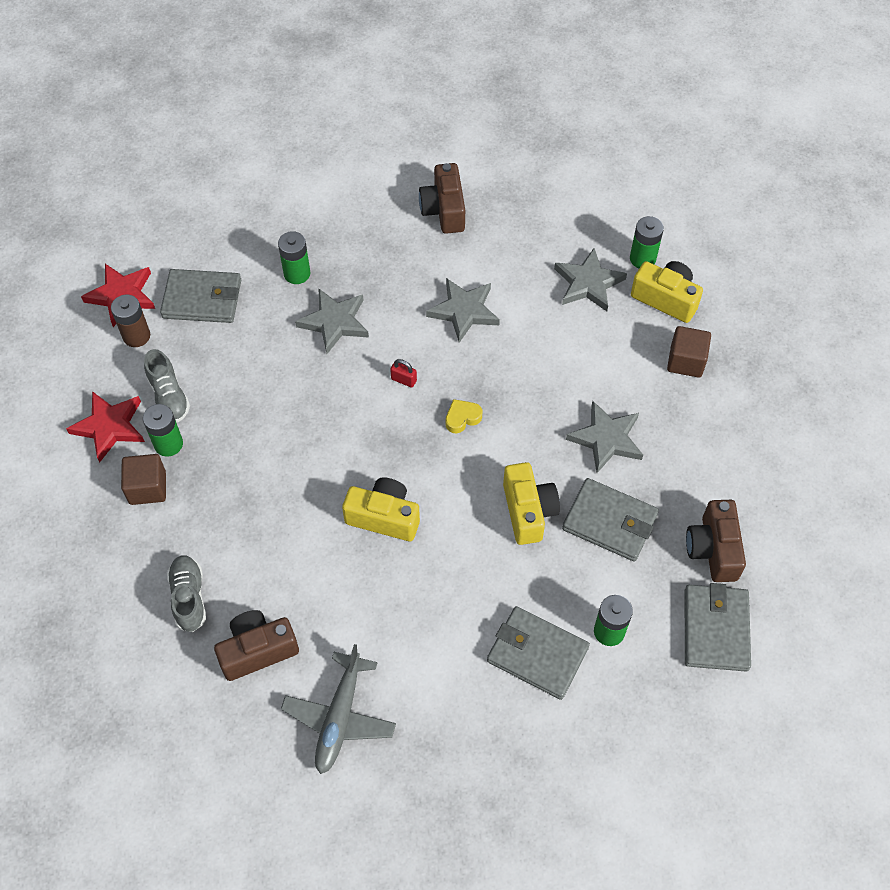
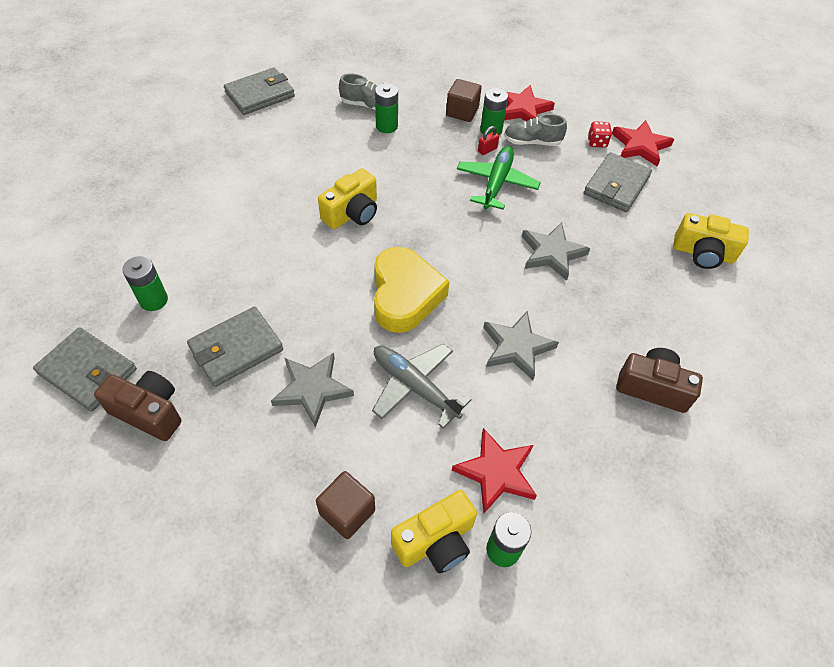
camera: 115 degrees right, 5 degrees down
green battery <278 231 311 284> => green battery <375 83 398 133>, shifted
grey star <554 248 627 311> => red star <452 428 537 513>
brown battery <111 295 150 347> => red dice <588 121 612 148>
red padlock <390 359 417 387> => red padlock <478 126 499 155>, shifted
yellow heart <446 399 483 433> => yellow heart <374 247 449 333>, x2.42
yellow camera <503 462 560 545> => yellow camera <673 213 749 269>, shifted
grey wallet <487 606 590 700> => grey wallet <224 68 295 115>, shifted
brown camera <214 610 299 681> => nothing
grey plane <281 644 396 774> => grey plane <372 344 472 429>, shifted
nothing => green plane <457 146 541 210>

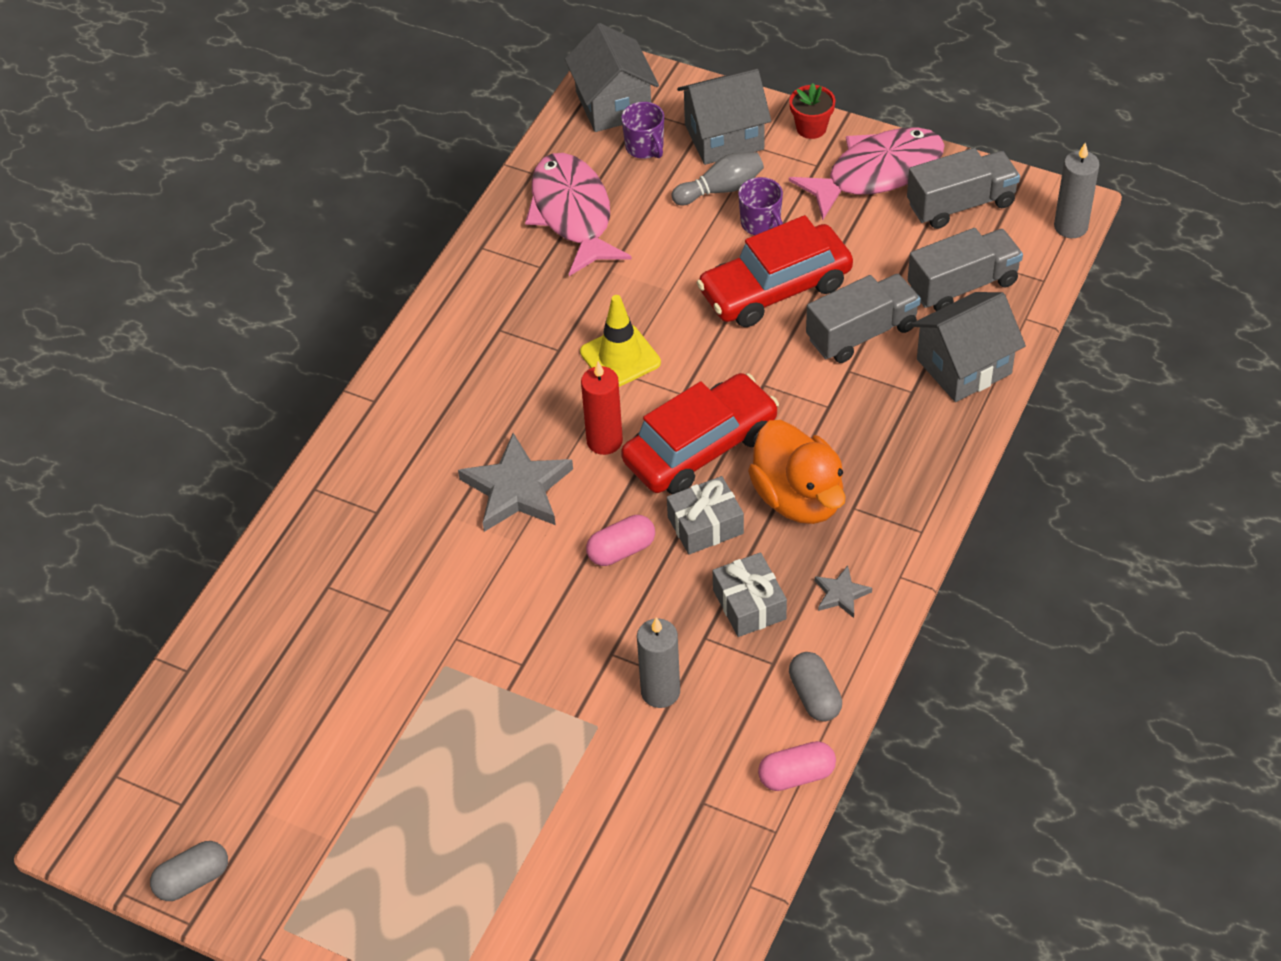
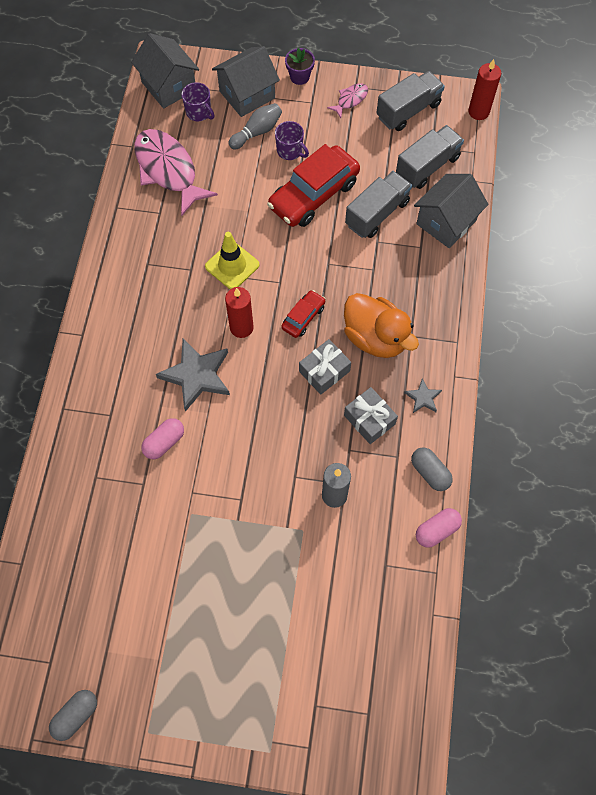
camera: 20 degrees left, 15 degrees up
red flower pot <789 83 835 139> => purple flower pot <285 48 315 85>
pink fish <789 127 945 220> => pink fish <327 83 368 118>, x0.46
grey candle <1054 143 1100 238> => red candle <468 59 501 120>
red car <621 373 779 494> => red car <281 290 325 338>, x0.50
pink capsule <586 515 655 566> => pink capsule <141 418 184 459>, shifted

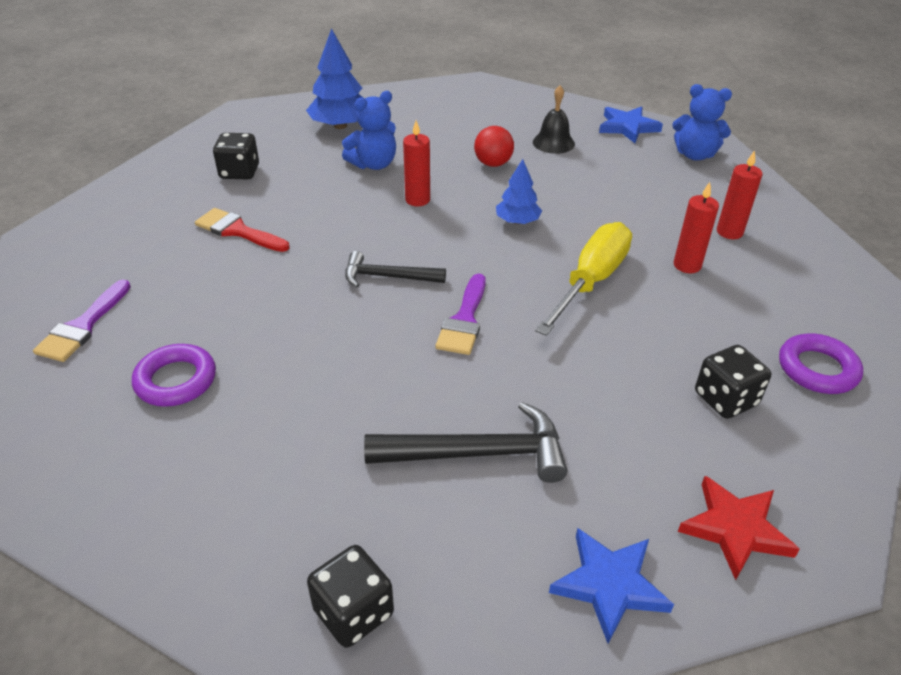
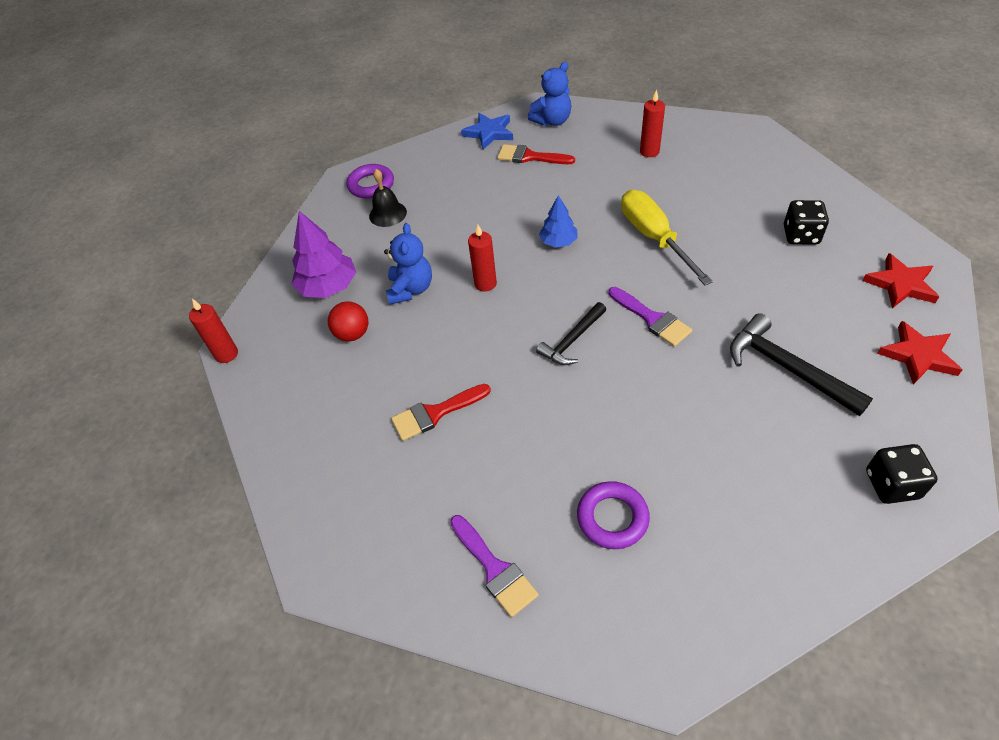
camera: 50 degrees left, 10 degrees up
blue tree <306 28 363 129> => purple tree <291 211 356 298>
black bell <533 85 575 154> => black bell <369 169 407 227>, shifted
red ball <474 126 514 167> => red ball <328 301 369 341>, shifted
black dice <213 133 259 179> => nothing
red candle <674 182 719 273> => red candle <189 299 238 363>, shifted
purple ring <779 333 863 394> => purple ring <347 164 394 199>, shifted
black hammer <364 402 568 483> => black hammer <730 313 873 416>, 75 degrees counterclockwise
blue star <549 528 674 644> => red star <877 321 962 385>
nothing => red brush <497 144 575 164>

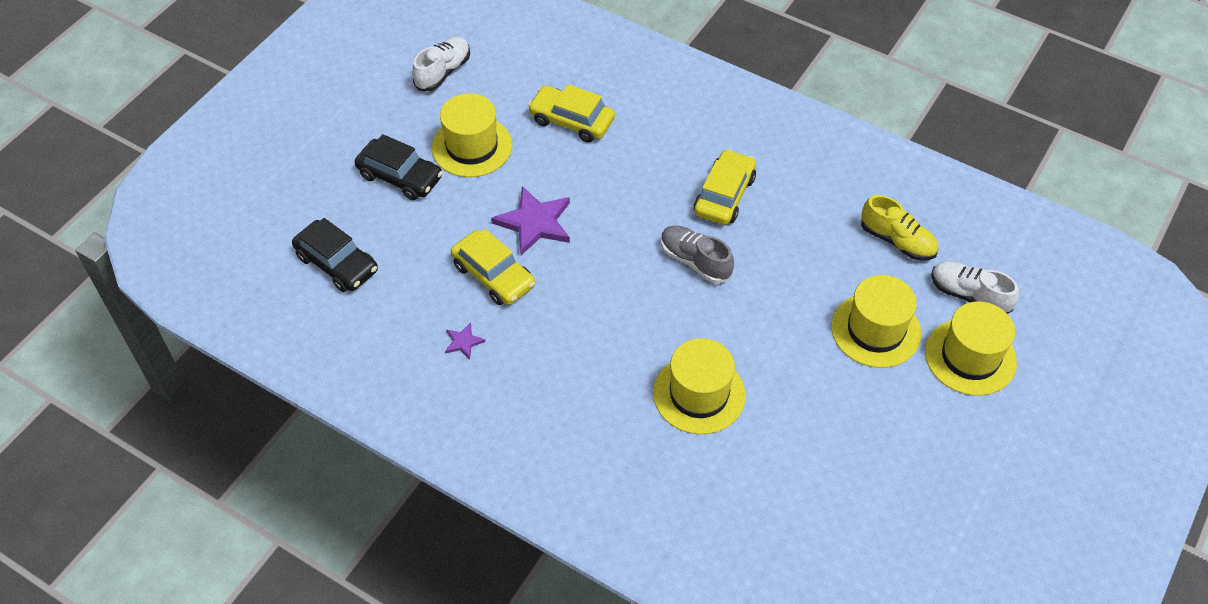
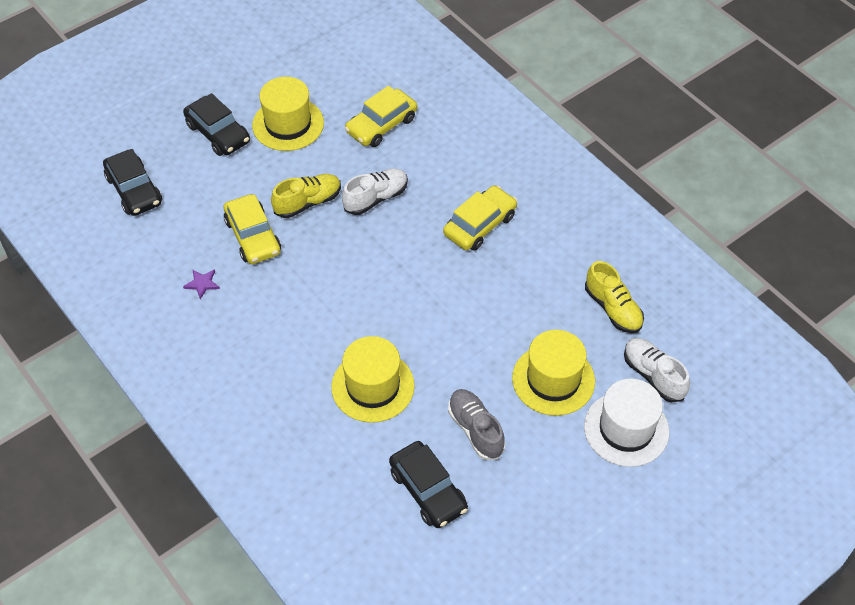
camera: 20 degrees right, 0 degrees up
white shoe <412 37 470 91> => white shoe <342 168 408 215>, shifted
yellow car <528 84 615 142> => yellow car <345 86 417 147>, 90 degrees counterclockwise
purple star <491 186 570 255> => yellow shoe <271 174 341 218>
grey shoe <661 225 734 283> => grey shoe <448 389 505 460>, shifted
yellow hat <925 302 1017 396> => white hat <584 379 670 467>
nothing => black car <389 441 468 528>

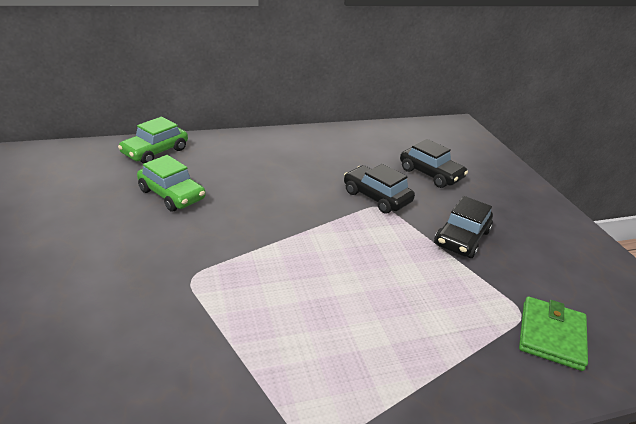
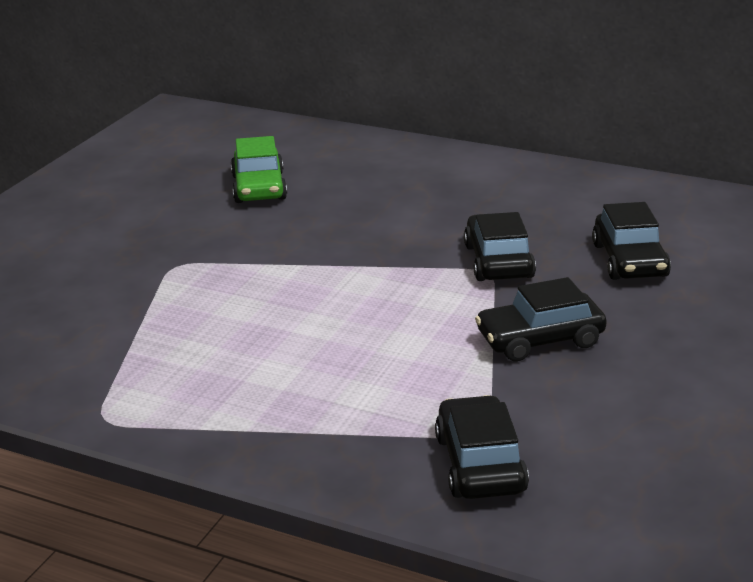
camera: 45 degrees right, 5 degrees down
green car <118 117 188 164> => nothing
green wallet <519 296 588 371> => black car <435 395 529 499>

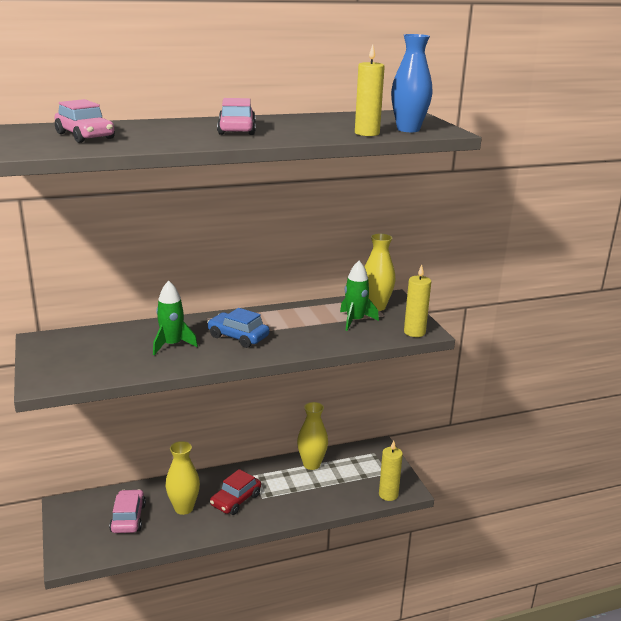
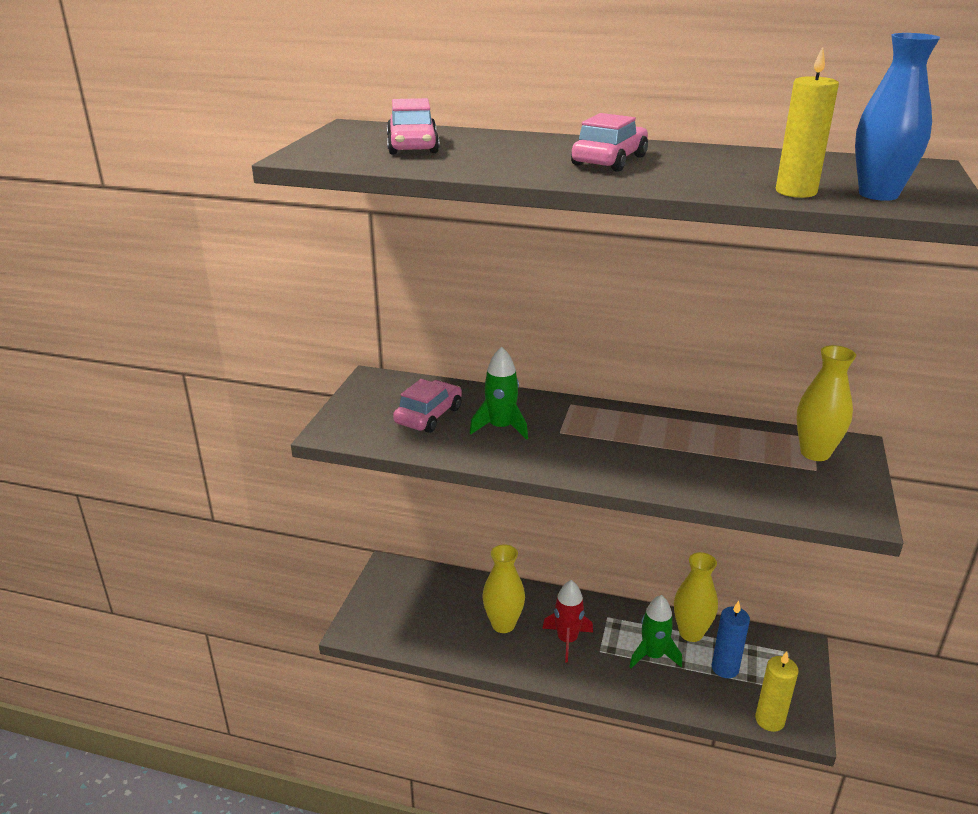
camera: 35 degrees right, 5 degrees up
green rocket <340 261 379 331> => green rocket <629 595 682 668>, shifted
yellow candle <404 265 431 337> => nothing
blue car <207 308 269 348> => nothing
red car <210 469 261 515> => red rocket <542 580 593 663>
pink car <109 489 146 533> => pink car <393 379 462 433>, shifted
nothing => blue candle <712 601 750 678>

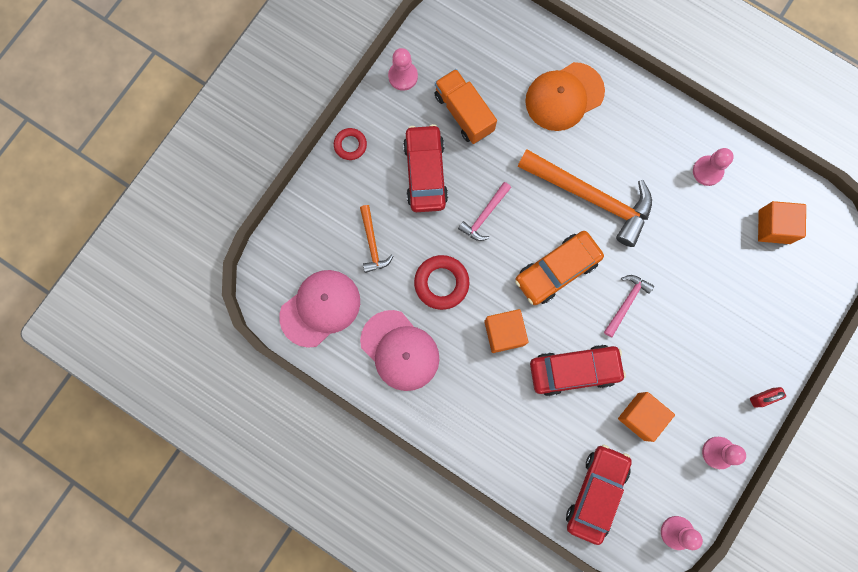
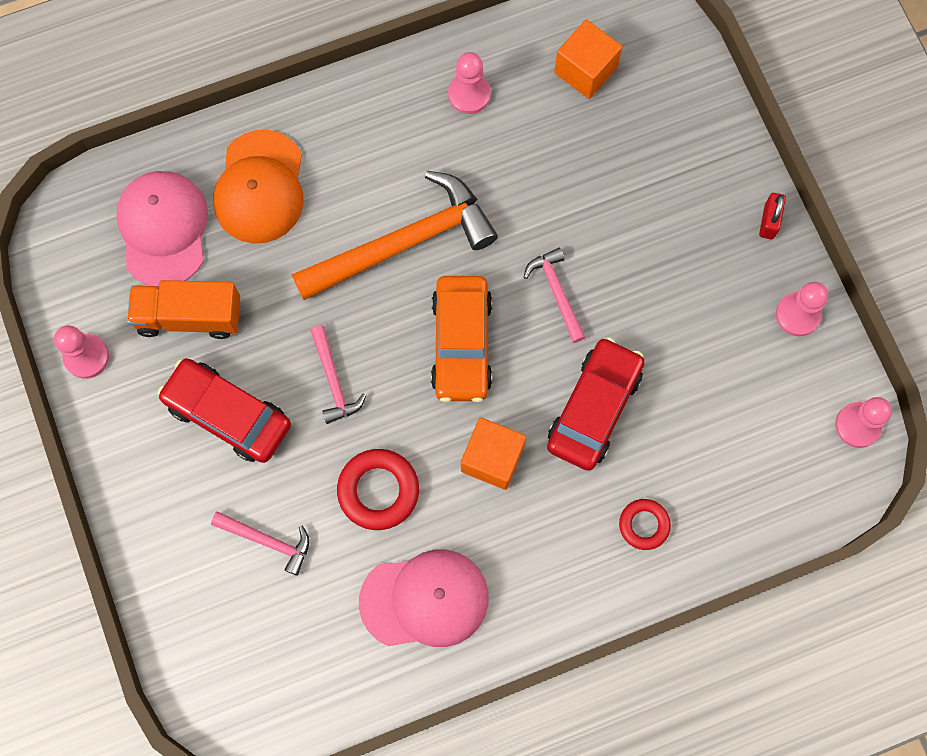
camera: 55 degrees left, 5 degrees down
red ring <334 128 367 160> => red ring <619 499 671 550>, shifted
orange hammer <360 205 393 273> => pink hammer <211 511 309 576>
pink cap <279 270 360 348> => pink cap <116 171 208 287>, shifted
orange cube <618 392 675 442> => nothing
red car <566 444 632 545> => nothing

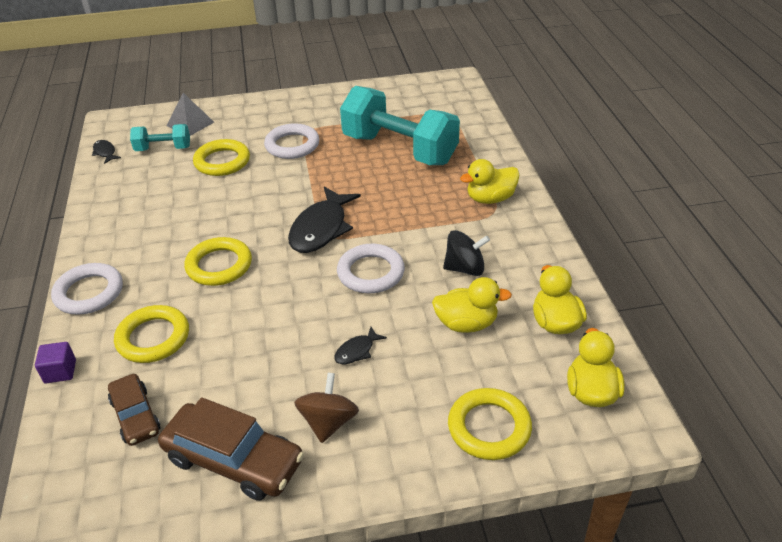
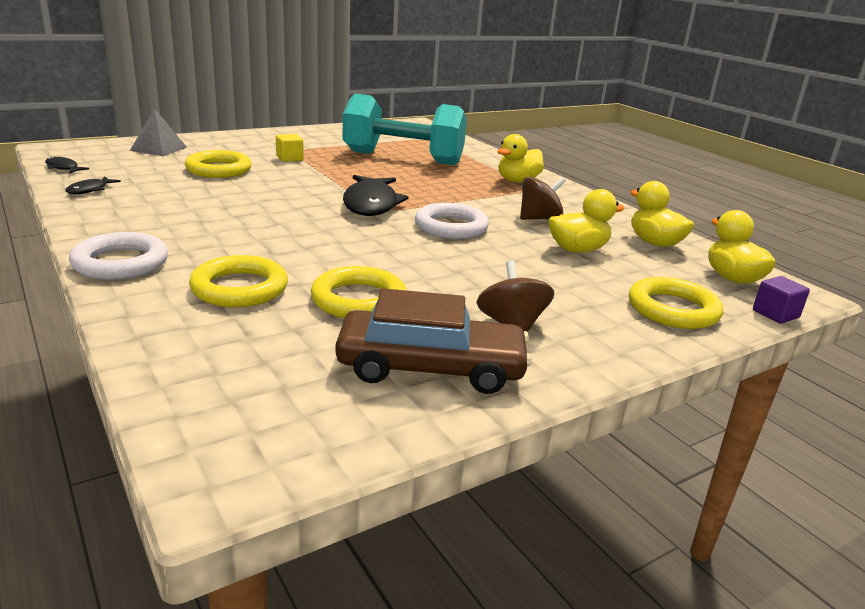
camera: 25 degrees left, 15 degrees down
white ring <264 123 319 159> => yellow cube <276 134 304 162>
turquoise dumbbell <130 124 190 151> => nothing
black spinning top <443 230 490 276> => brown spinning top <520 177 566 220>
yellow ring <184 237 252 286> => yellow ring <311 266 406 318>, shifted
black fish <335 327 387 364> => black fish <66 176 121 194>, shifted
purple cube <35 342 76 383> => purple cube <753 276 810 324>, shifted
brown car <108 374 161 446> => nothing

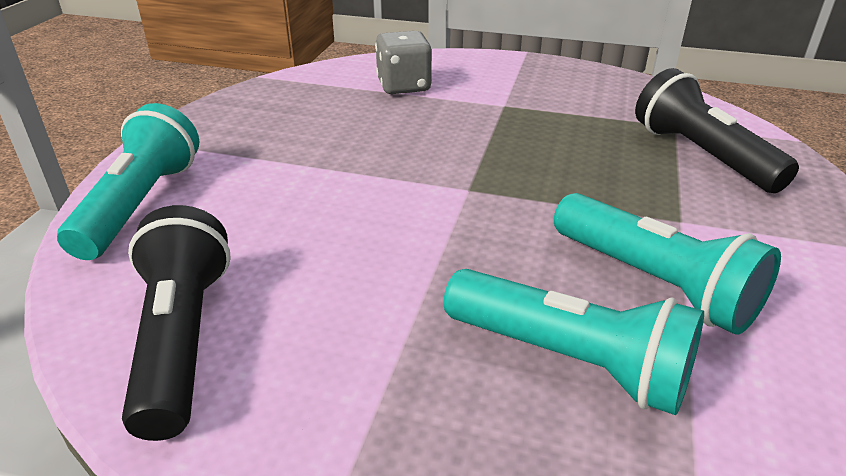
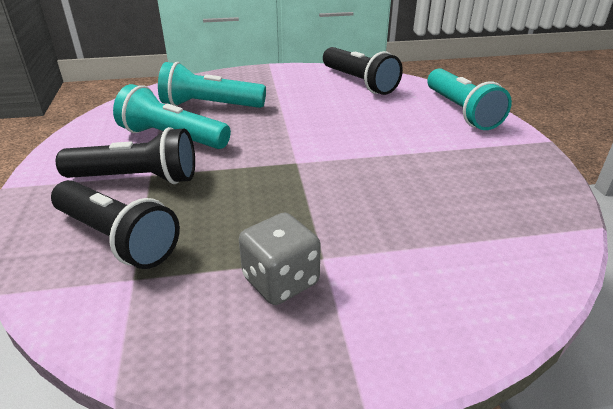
camera: 155 degrees right, 0 degrees up
grey dice <375 31 432 94> => grey dice <239 212 321 305>, shifted
nothing => black flashlight <56 127 195 184>

